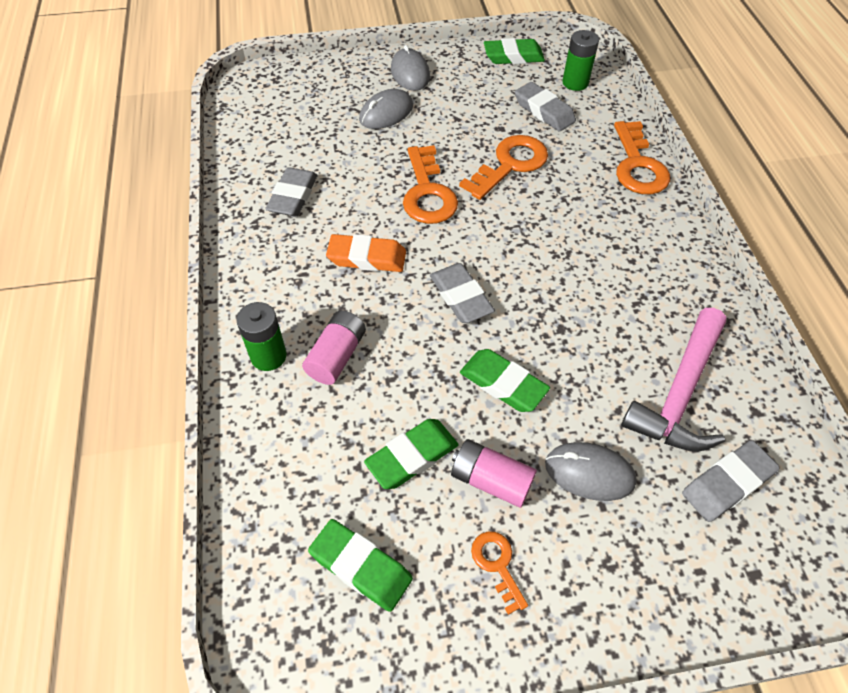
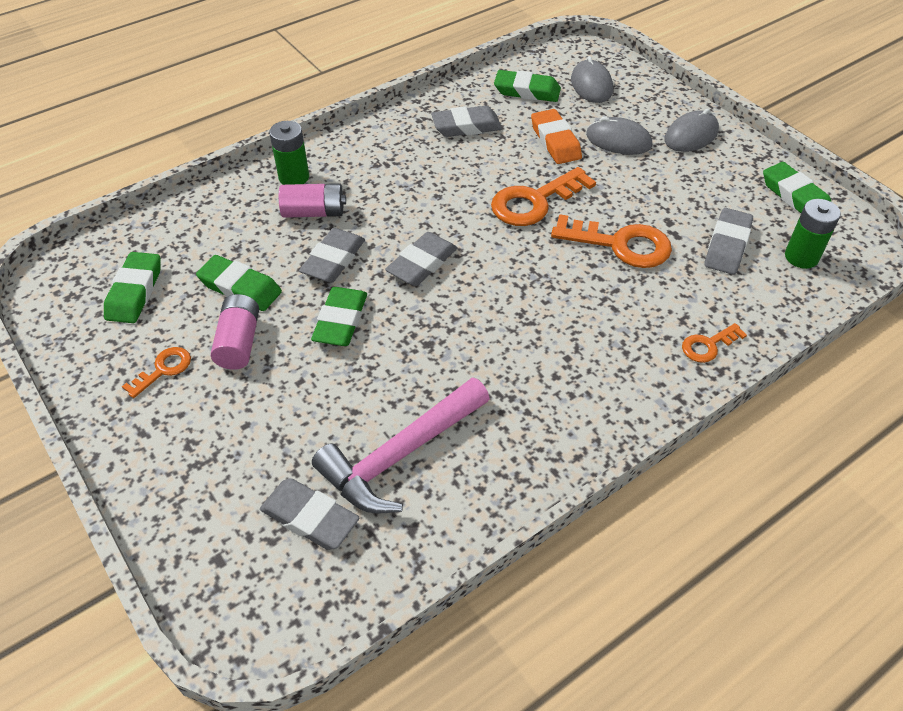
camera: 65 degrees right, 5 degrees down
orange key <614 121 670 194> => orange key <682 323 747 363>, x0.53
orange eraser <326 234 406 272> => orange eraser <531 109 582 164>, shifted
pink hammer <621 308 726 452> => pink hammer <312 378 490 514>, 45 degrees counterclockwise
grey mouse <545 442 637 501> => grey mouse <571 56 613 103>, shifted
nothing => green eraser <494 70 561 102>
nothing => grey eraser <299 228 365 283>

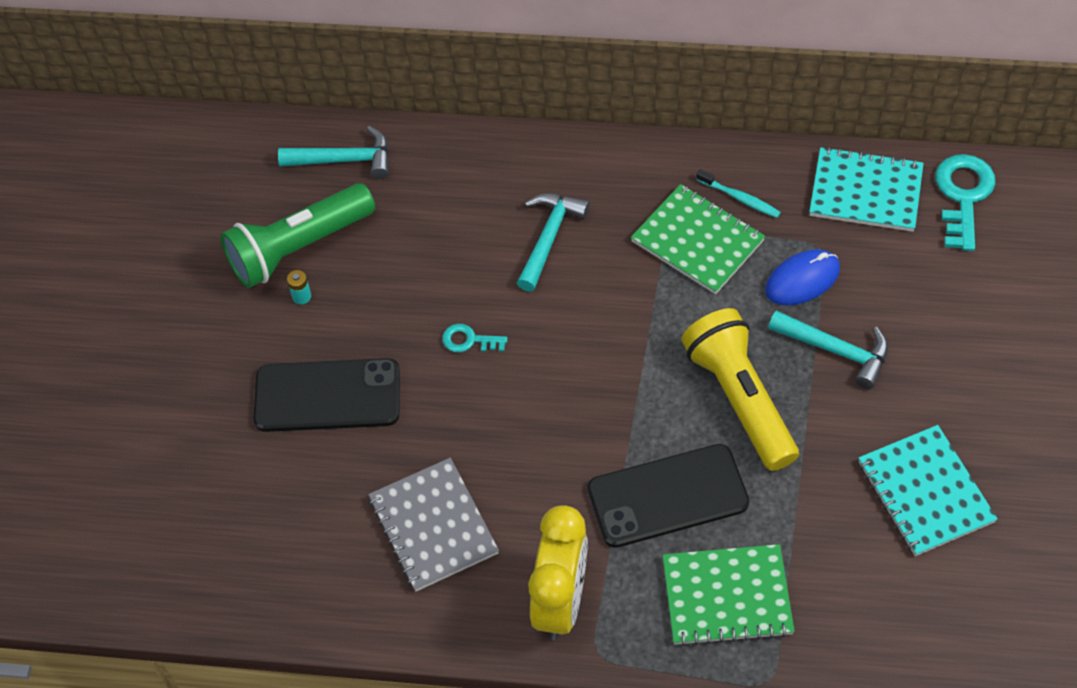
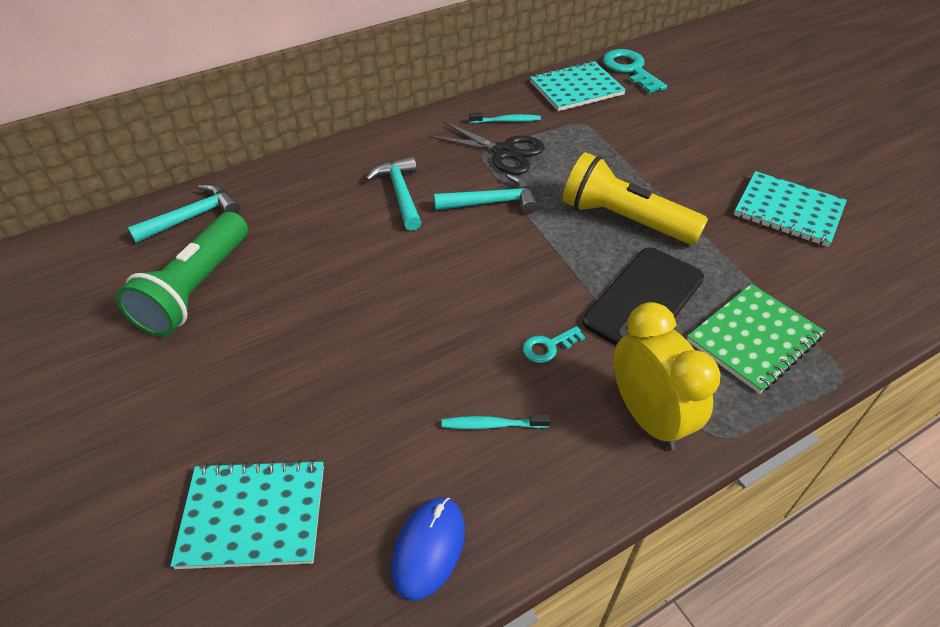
camera: 40 degrees left, 10 degrees down
green notebook <631 184 765 294> => black scissors <430 121 545 175>
blue mouse <765 249 840 306> => blue mouse <391 497 465 601>, shifted
turquoise battery <287 270 311 304> => nothing
turquoise hammer <768 311 888 389> => turquoise hammer <434 174 538 214>, shifted
turquoise key <442 324 507 352> => turquoise key <523 326 585 363>, shifted
black phone <253 358 400 432> => nothing
grey notebook <368 458 499 591> => turquoise toothbrush <442 414 551 429>
nothing => turquoise notebook <170 459 324 569>

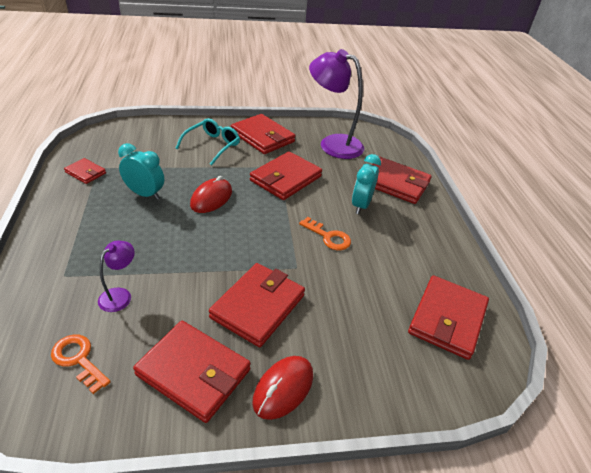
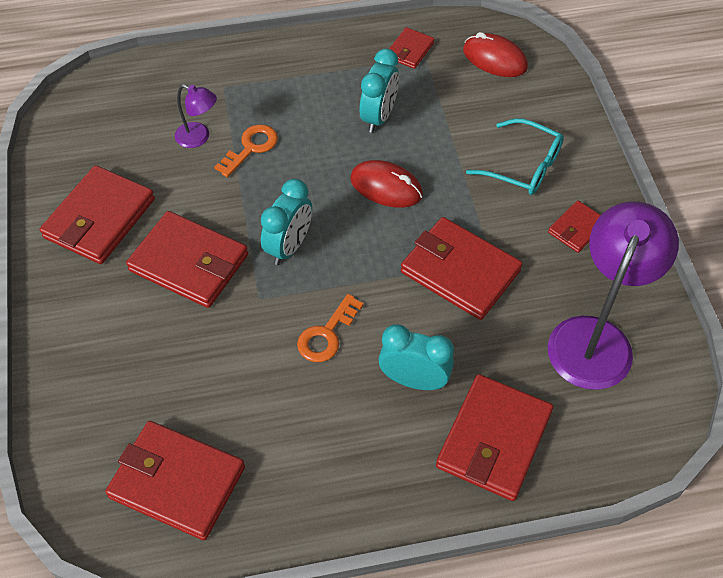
camera: 90 degrees right, 15 degrees up
red wallet <231 114 295 154> => red wallet <548 200 601 253>, x0.52
orange key <51 335 111 394> => orange key <214 124 278 177>, shifted
red mouse <252 356 313 420> => red mouse <463 32 528 77>, shifted
nothing => turquoise clock <261 179 312 265>

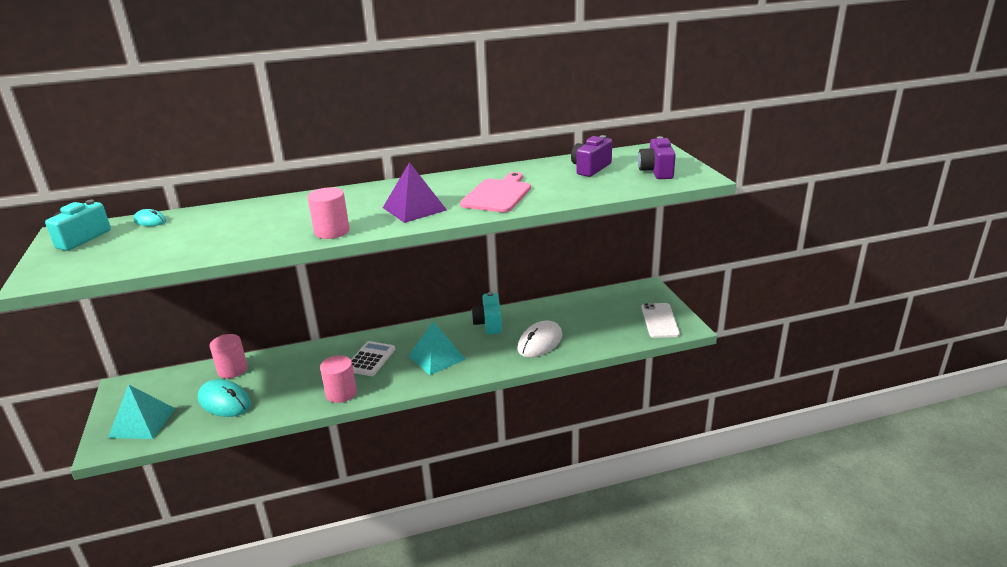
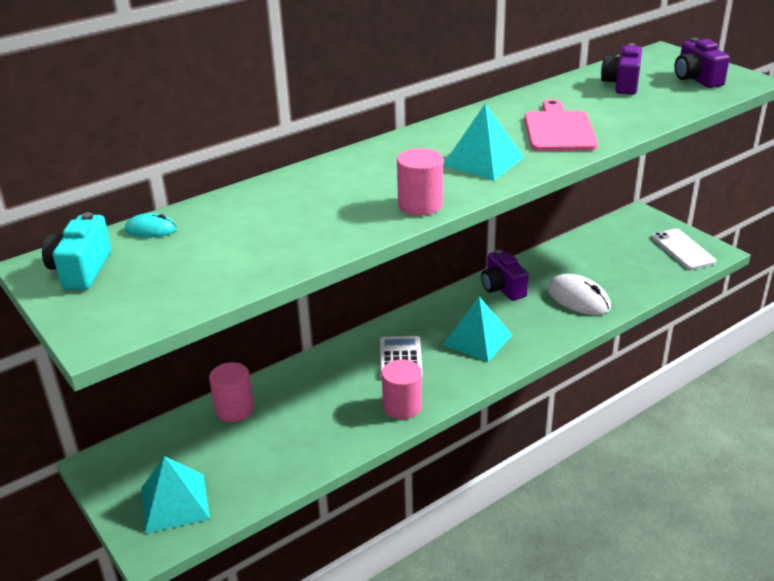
camera: 20 degrees left, 5 degrees up
purple pyramid <383 162 447 223> => turquoise pyramid <443 104 524 180>
turquoise camera <471 292 502 334> => purple camera <481 250 529 301>
white mouse <517 321 562 357> => white mouse <547 274 611 315>, 60 degrees counterclockwise
turquoise mouse <198 379 251 417> => nothing

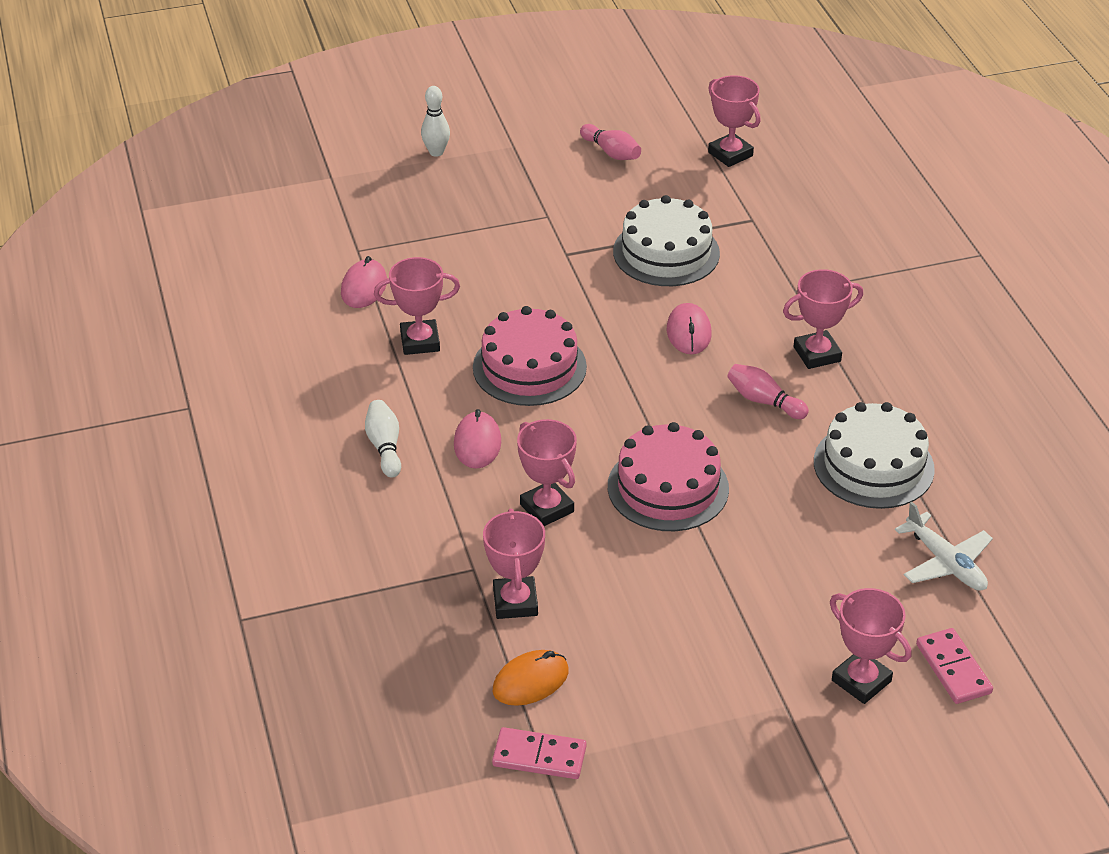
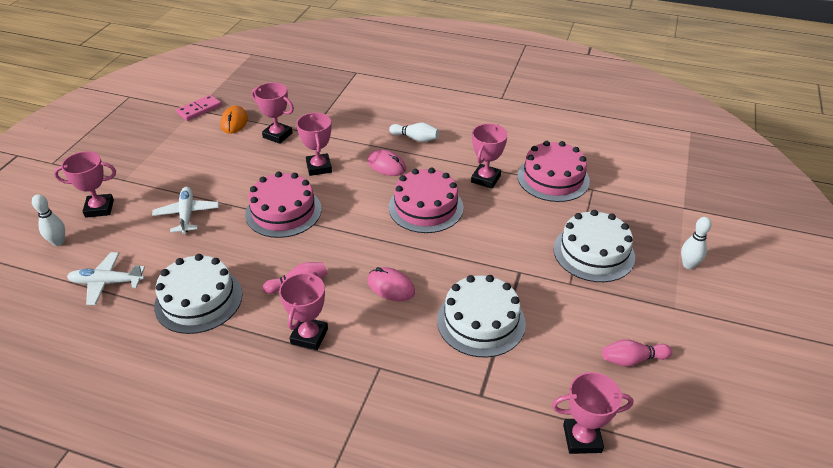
camera: 125 degrees right, 0 degrees up
pink mouse <341 256 387 308> => pink cake <517 141 590 202>
pink trophy <517 419 577 526> => pink trophy <296 113 332 176>, 75 degrees clockwise
pink domino <916 628 993 704> => white bowling pin <32 194 65 246>
nothing => white plane <152 187 219 234>
nothing => white cake <553 210 635 282>

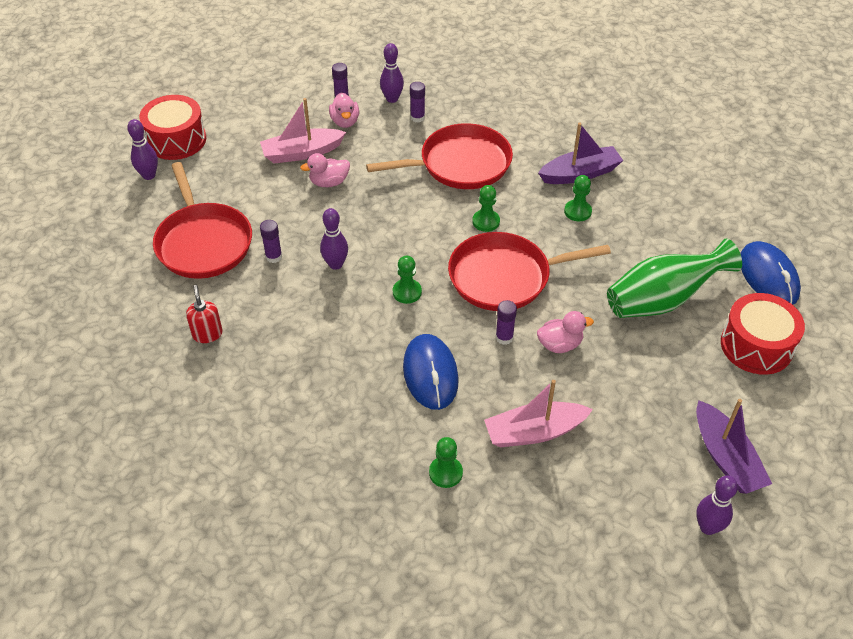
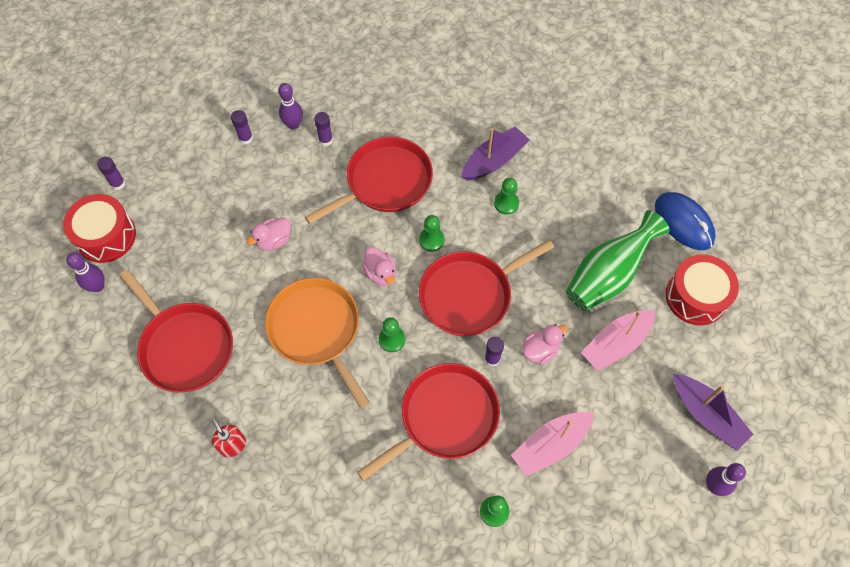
camera: 20 degrees left, 15 degrees up
pink duck <329 92 359 128> => pink duck <362 247 396 286>, shifted
pink boat <260 98 346 164> => pink boat <581 310 656 371>, shifted
purple bowling pin <320 208 348 270> => orange pan <265 278 370 408>
purple glue stick <260 220 282 263> => purple glue stick <97 157 125 190>, shifted
blue mouse <403 334 459 410> => red pan <357 363 500 481>

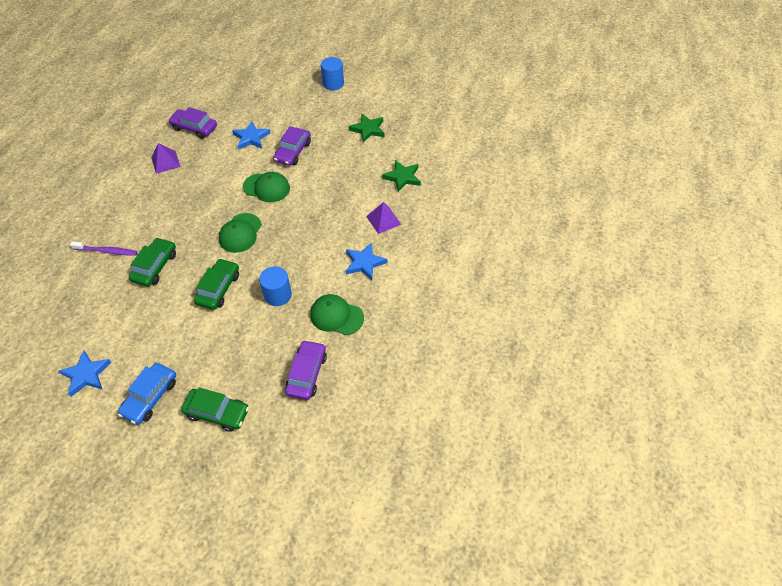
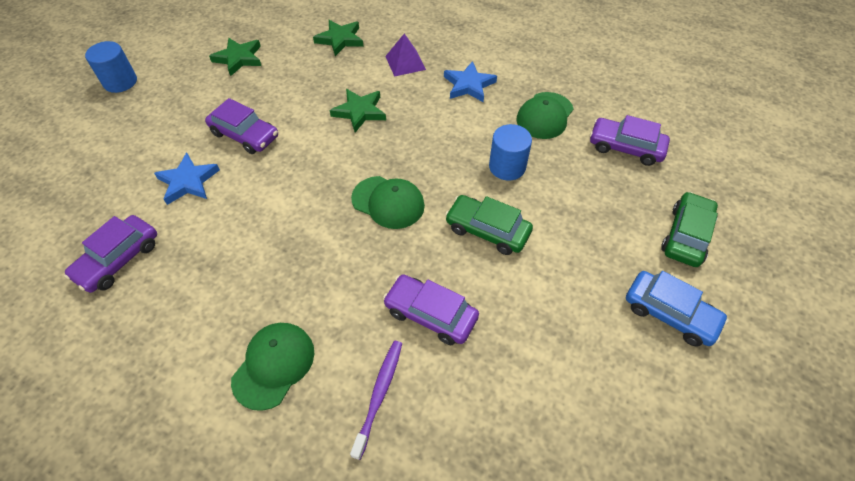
camera: 80 degrees left, 0 degrees up
purple pyramid <151 143 180 174> => nothing
green cap <243 172 290 202> => green cap <231 323 314 411>, shifted
green car <129 237 176 287> => purple car <383 274 479 345>
blue star <59 350 111 397> => nothing
nothing => green star <330 89 386 132>

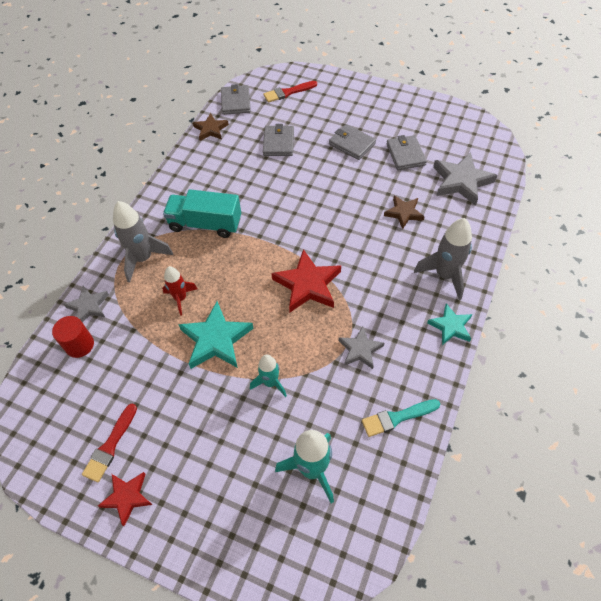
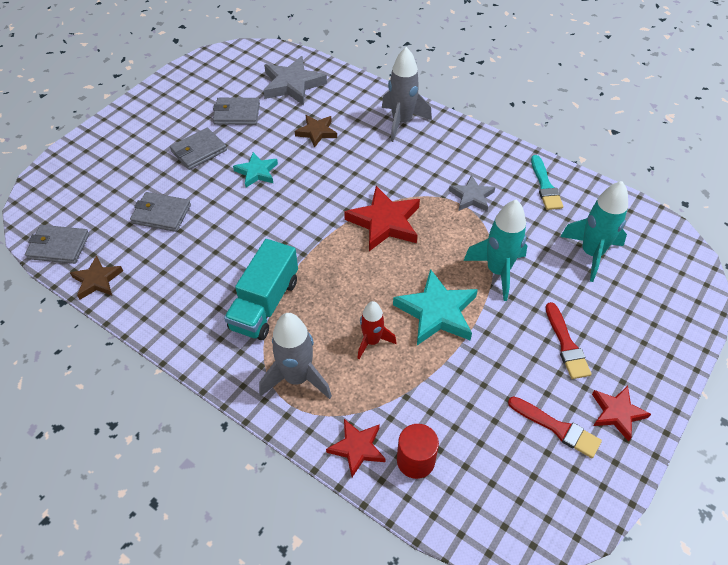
camera: 80 degrees left, 5 degrees down
red brush <264 81 317 103> => red brush <546 302 591 379>, shifted
grey star <64 286 109 322> => red star <326 419 386 477>
turquoise star <427 304 472 345> => turquoise star <233 152 278 188>, shifted
turquoise rocket <250 354 287 397> => turquoise rocket <463 200 527 301>, x1.60

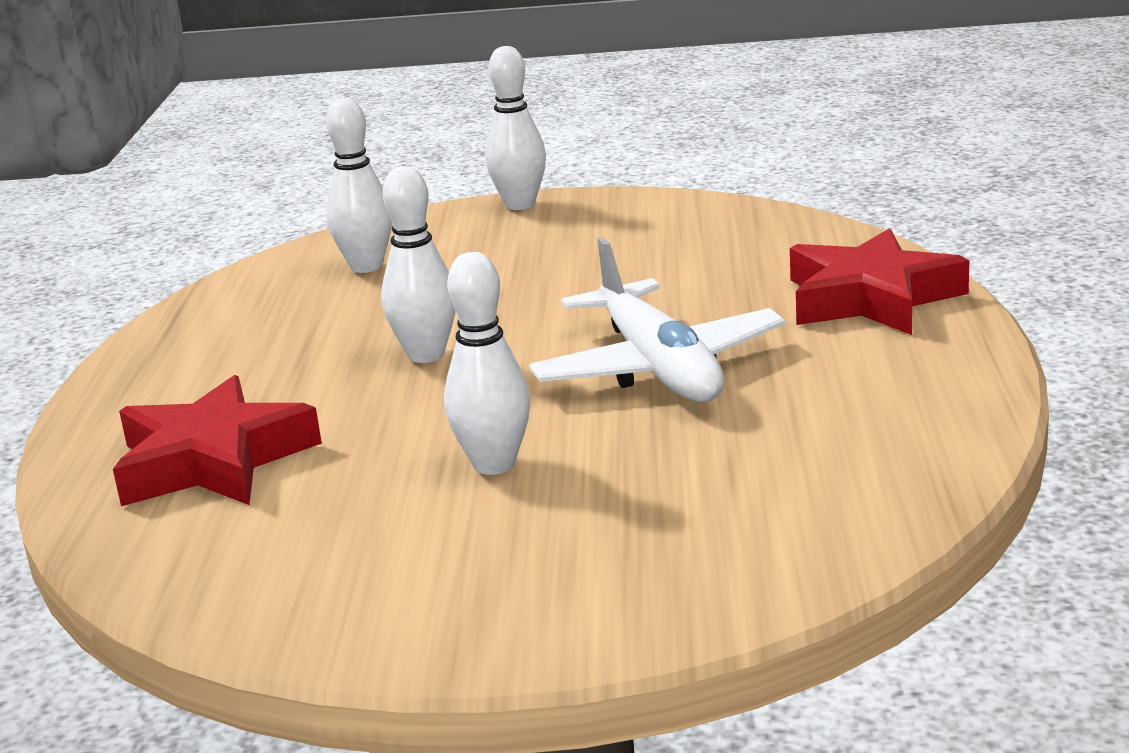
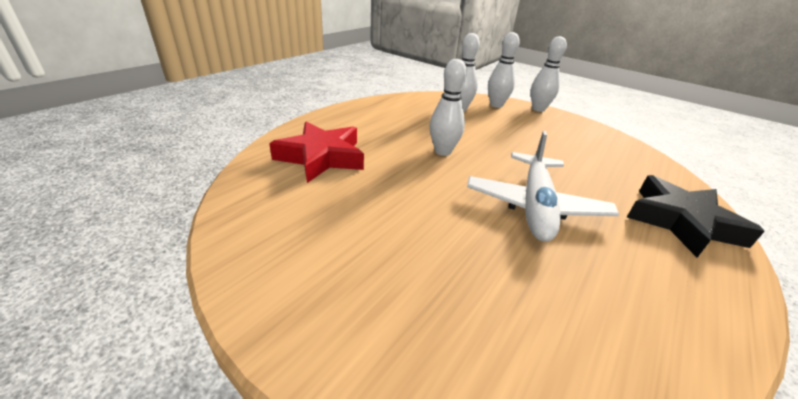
camera: 30 degrees right, 10 degrees up
red star <790 228 969 335> => black star <627 175 765 258>
white bowling pin <444 252 530 475> => white bowling pin <488 32 520 108>, shifted

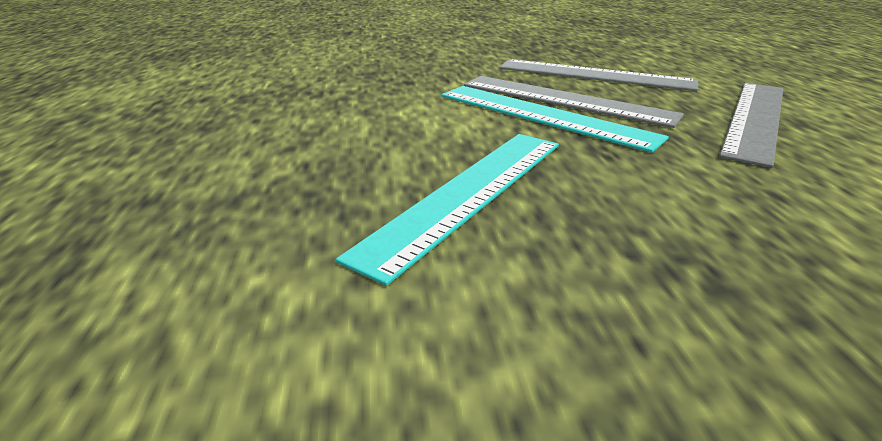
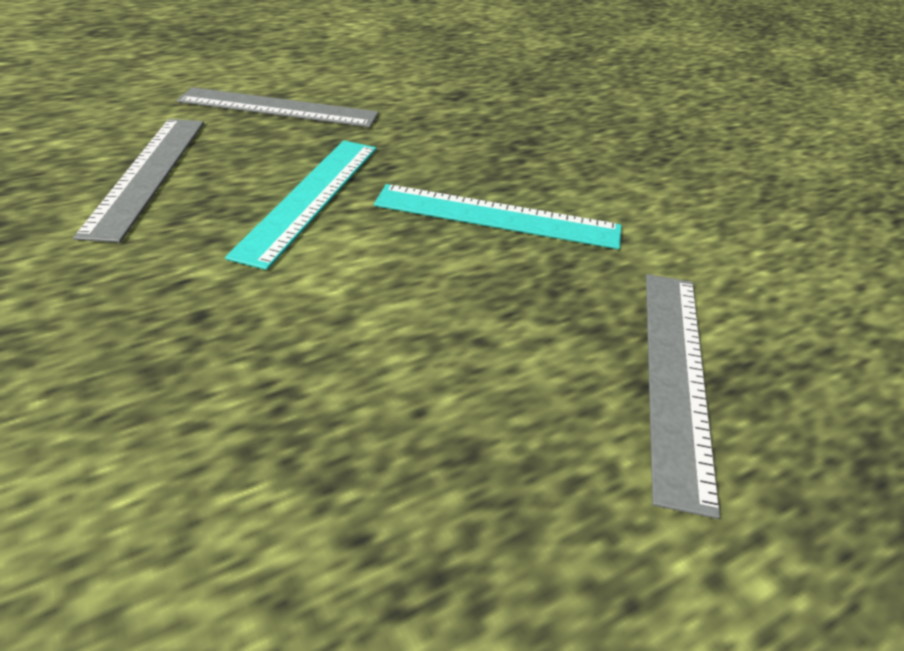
camera: 115 degrees left, 10 degrees up
grey ruler <464 76 684 128> => grey ruler <646 274 720 519>, shifted

